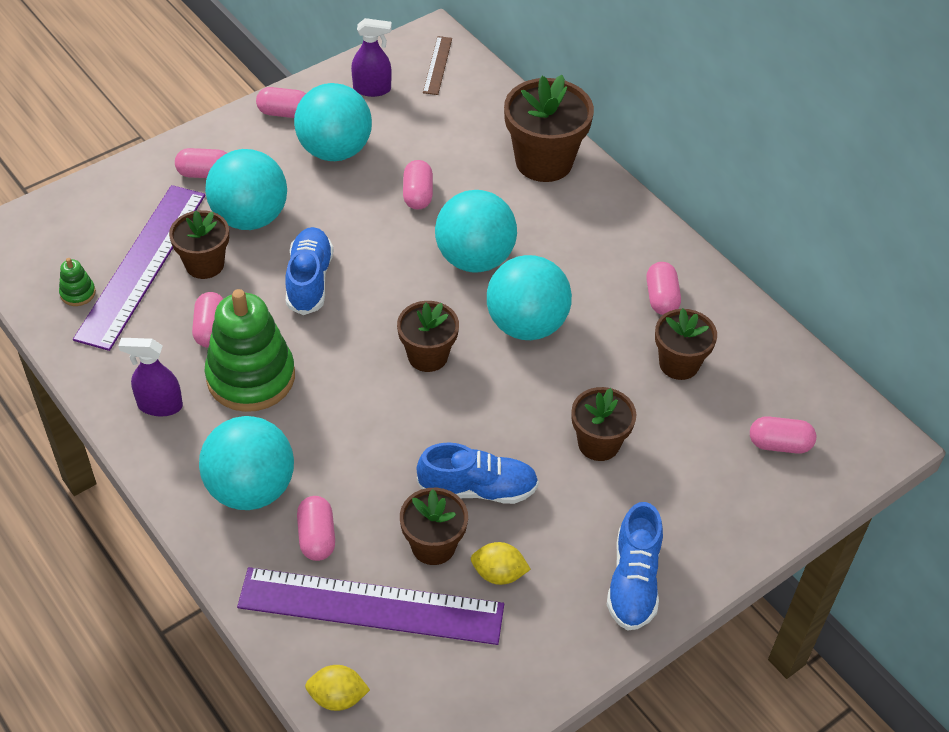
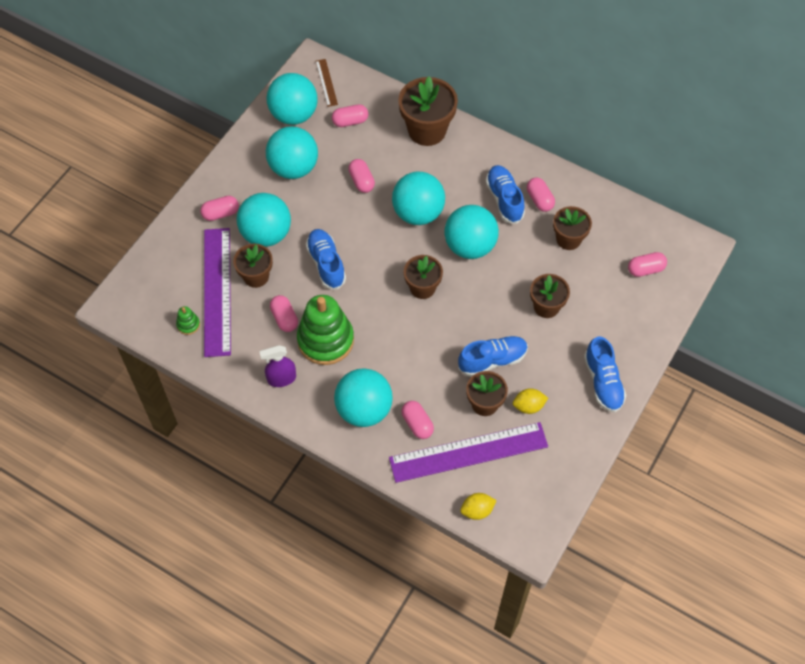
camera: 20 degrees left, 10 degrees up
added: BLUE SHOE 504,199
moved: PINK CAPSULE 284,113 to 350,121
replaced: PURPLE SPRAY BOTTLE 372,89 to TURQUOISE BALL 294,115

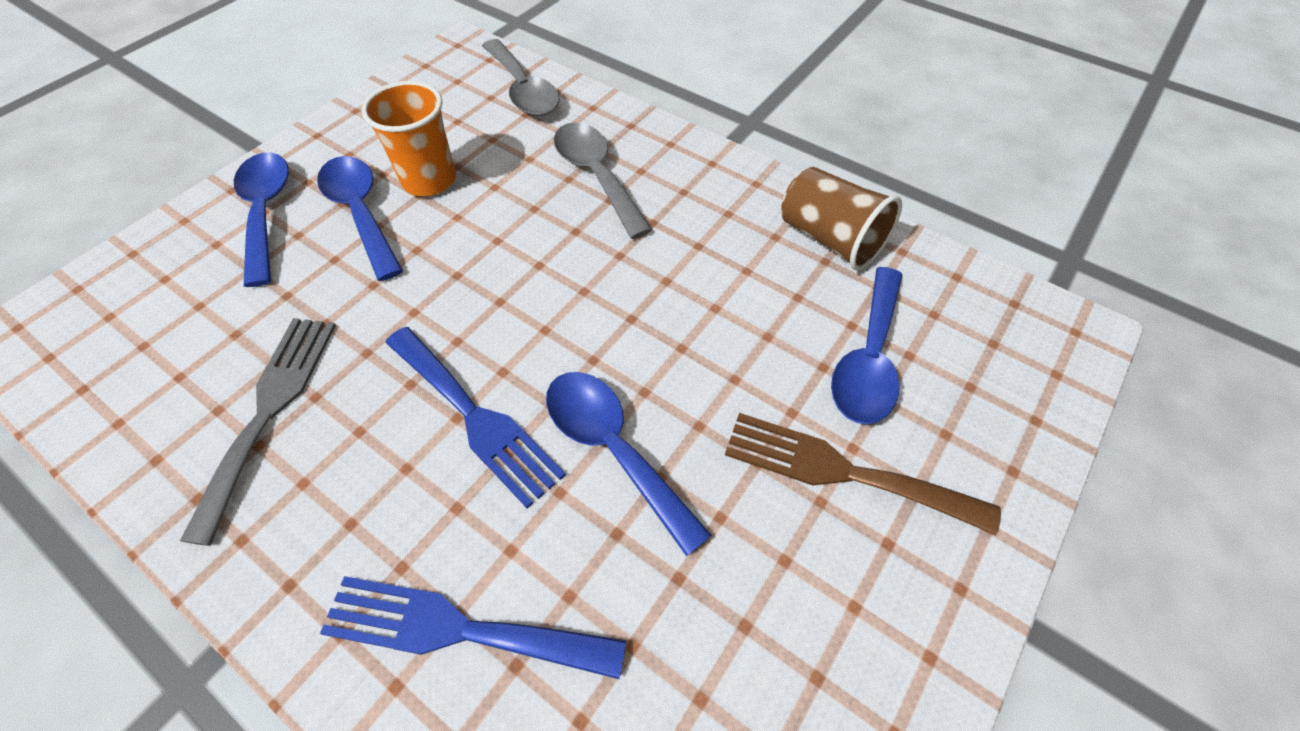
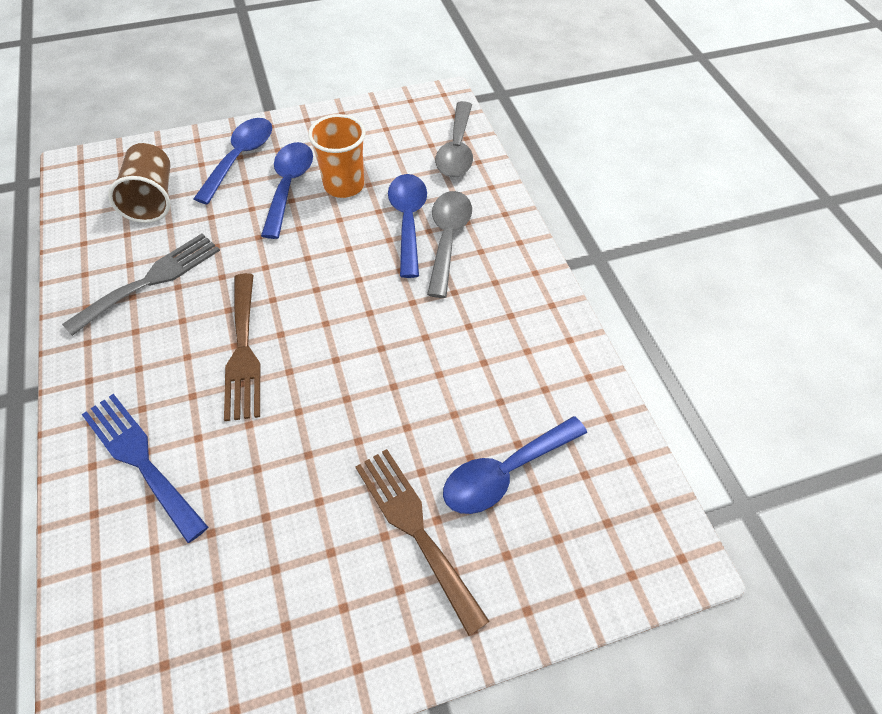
camera: 35 degrees right, 0 degrees up
moved: BROWN CUP 830,239 to 152,199; BLUE SPOON 614,449 to 408,221
recoloured: BLUE FORK 475,417 to BROWN FORK 243,351

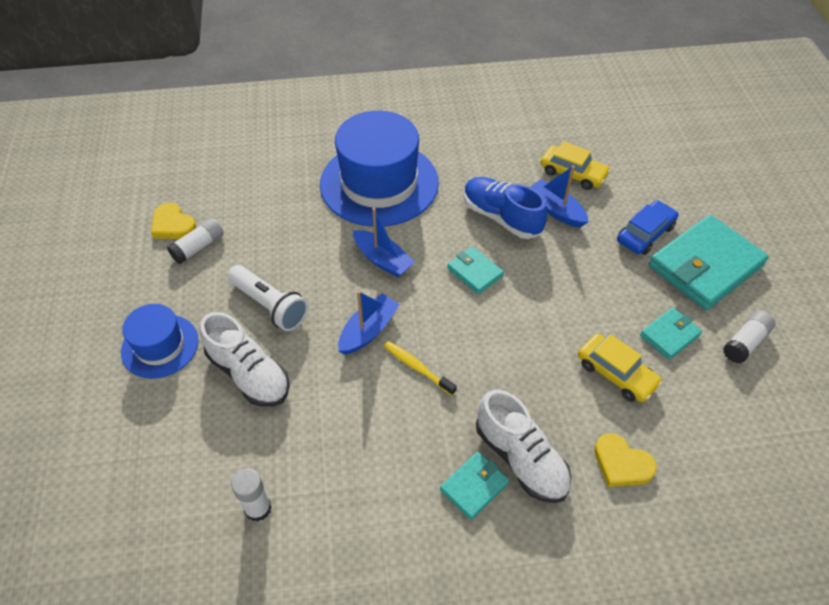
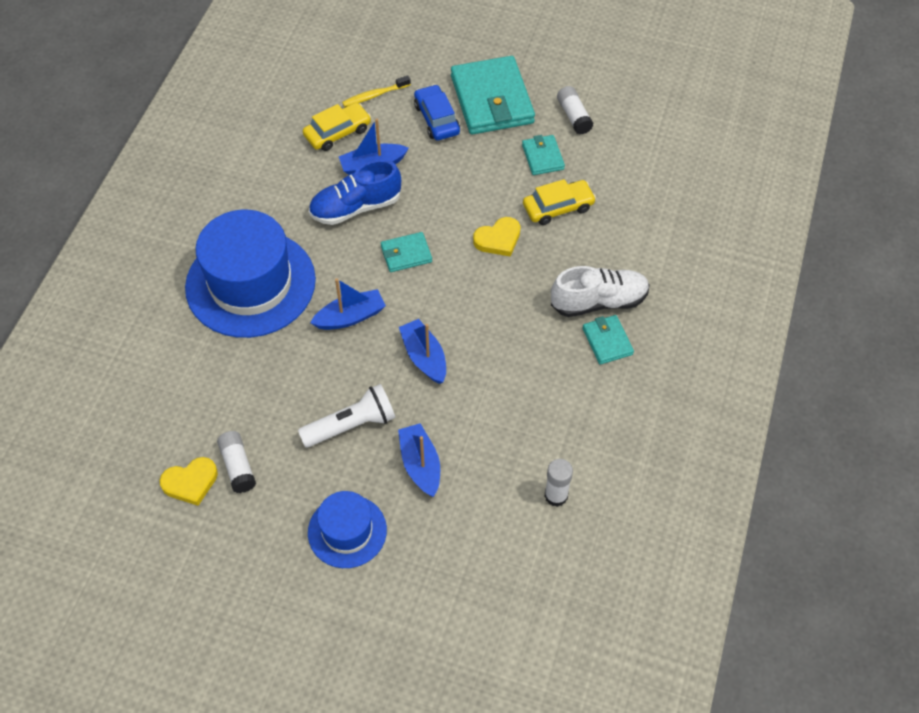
camera: 65 degrees left, 5 degrees up
moved: YELLOW TOOTHBRUSH 417,367 to 374,95; YELLOW HEART 621,464 to 498,239
replaced: WHITE SHOE 249,374 to BLUE BOAT 420,465

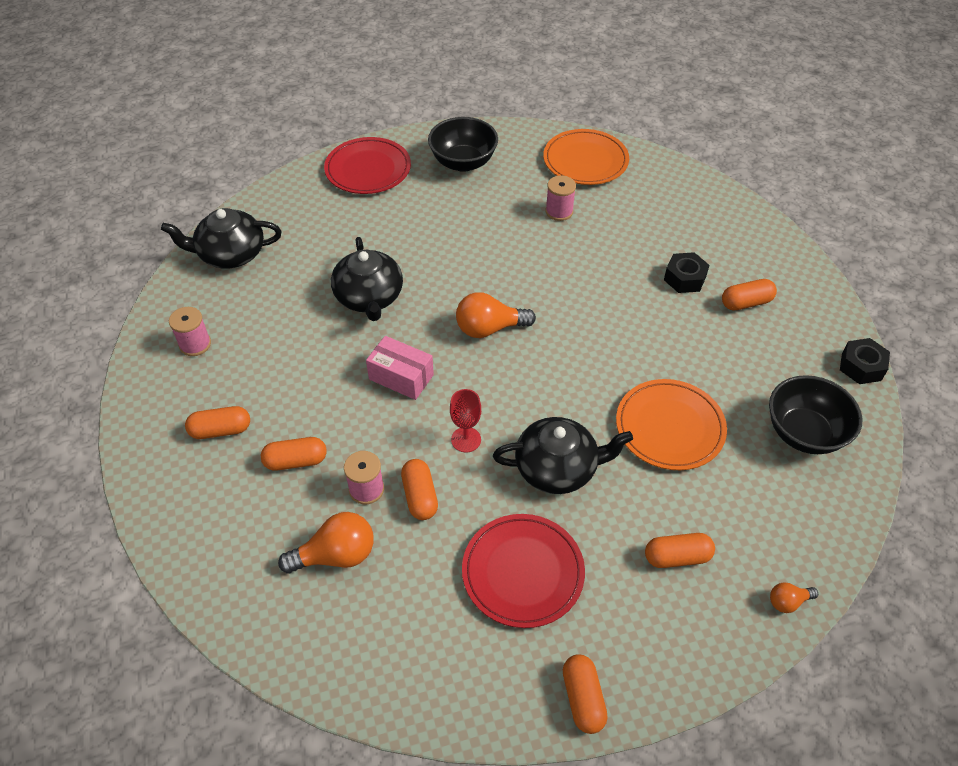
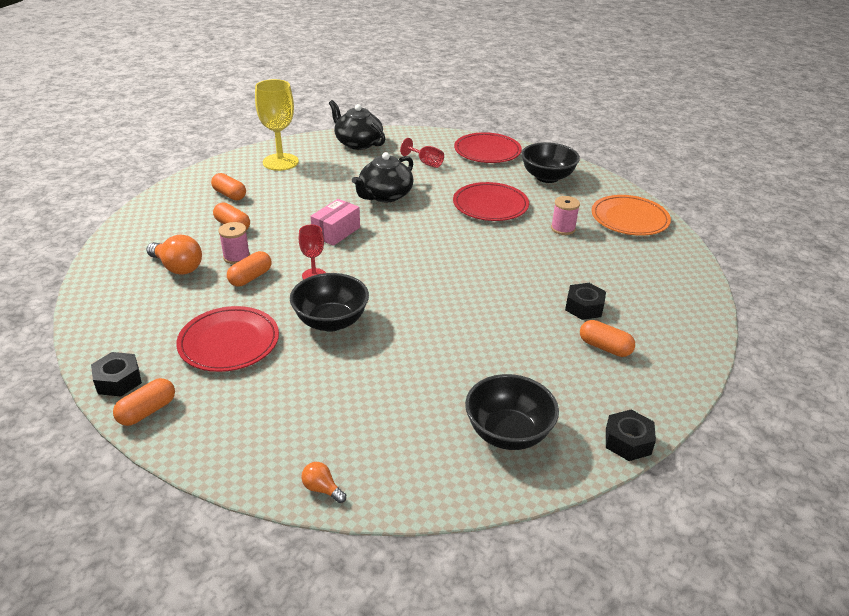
camera: 50 degrees right, 15 degrees down
removed: ORANGE LIGHT BULB 489,328; ORANGE PLATE 669,427; ORANGE CAPSULE 677,557
added: BLACK NUT 118,381; RED GOBLET 426,163; RED PLATE 490,205
replaced: PINK SPOOL 195,344 to YELLOW GOBLET 280,162; BLACK TEAPOT 557,468 to BLACK BOWL 331,321
turned: PINK BOX 401,377 = 336,232 45 degrees clockwise

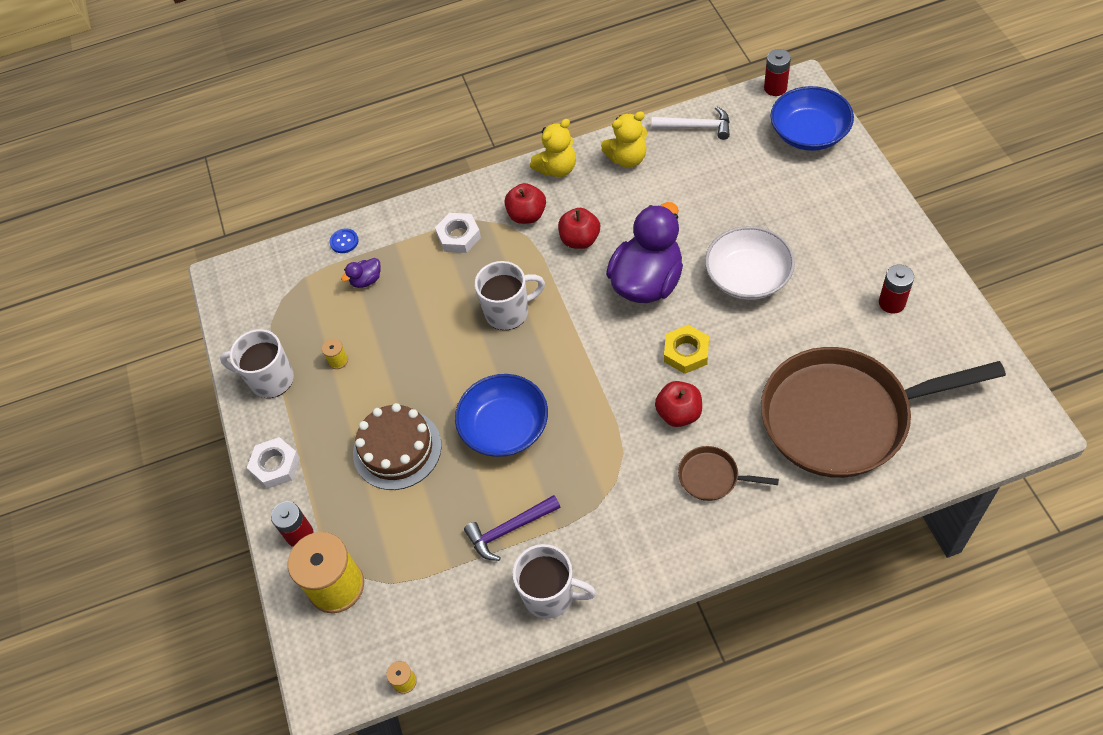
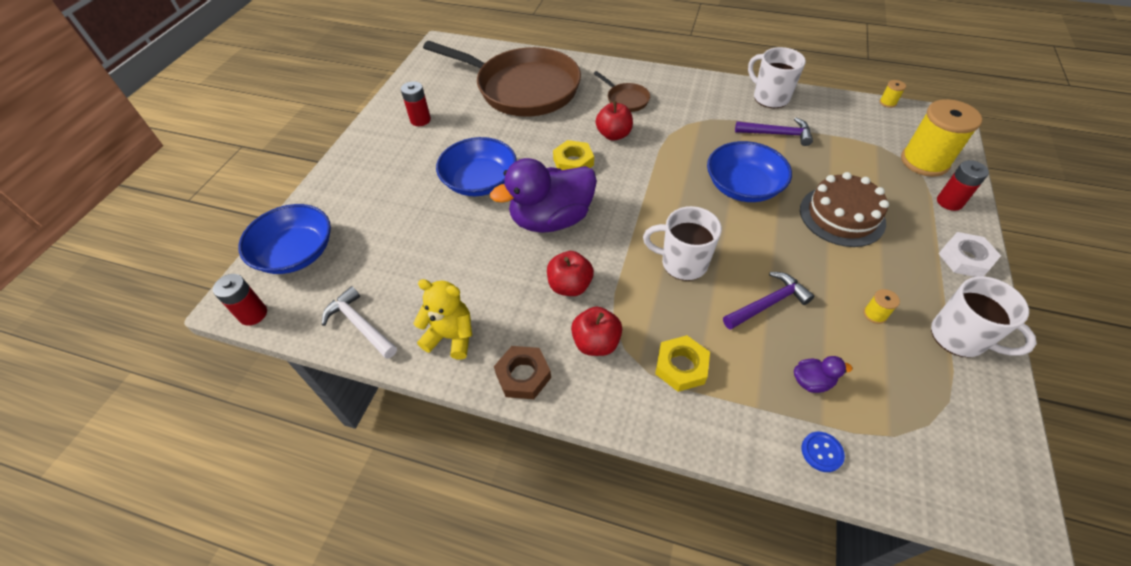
camera: 150 degrees left, 5 degrees down
added: PURPLE HAMMER 768,303
replaced: YELLOW TEDDY BEAR 557,168 to BROWN NUT 523,375
recoloured: WHITE BOWL 748,277 to BLUE BOWL 480,181; WHITE NUT 459,236 to YELLOW NUT 681,366

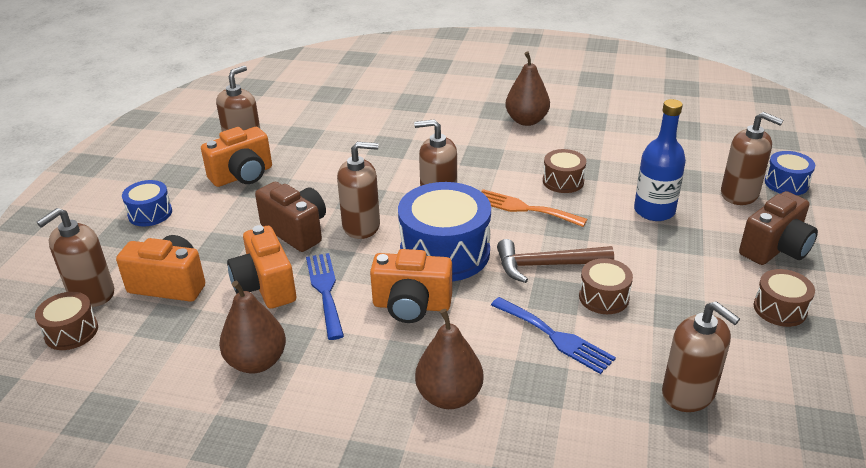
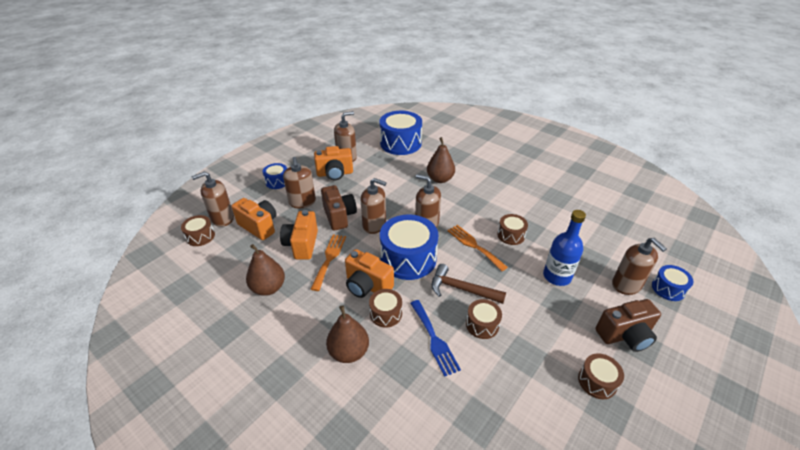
camera: 25 degrees right, 5 degrees up
added: BROWN DRUM 386,314; BLUE DRUM 400,143
moved: BROWN SOAP DISPENSER 688,393 to 302,202; BROWN PEAR 526,121 to 440,179
recoloured: BLUE FORK 325,291 to ORANGE FORK 329,259

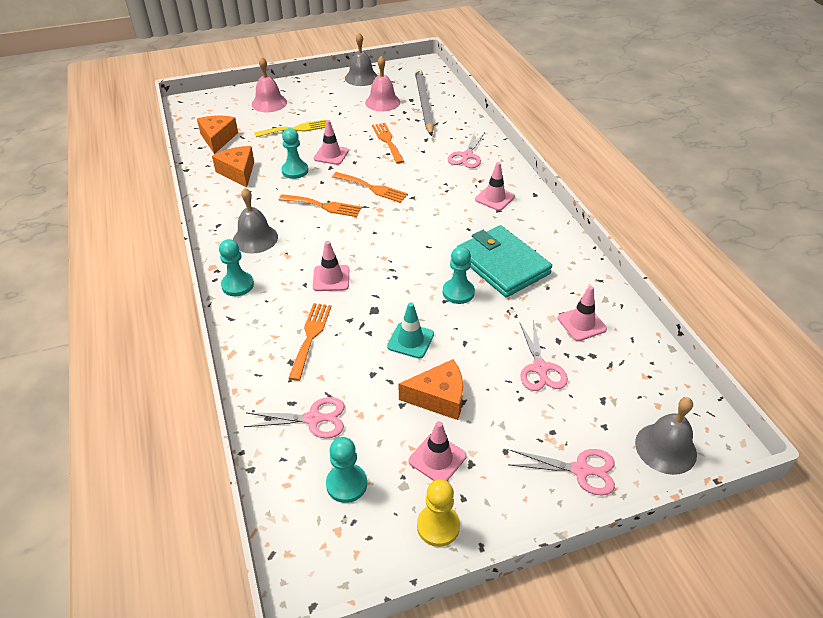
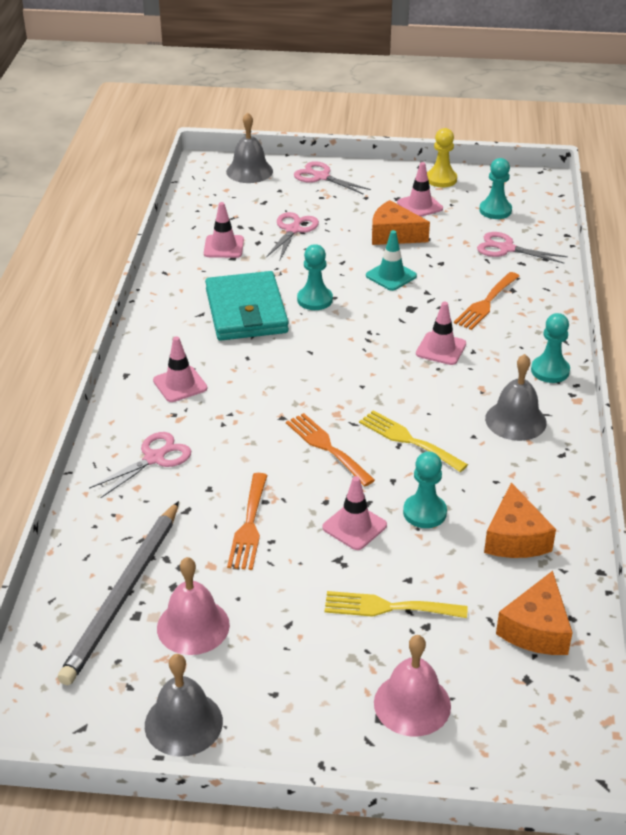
camera: 155 degrees left, 5 degrees down
recoloured: ORANGE FORK 324,206 to YELLOW FORK 408,440

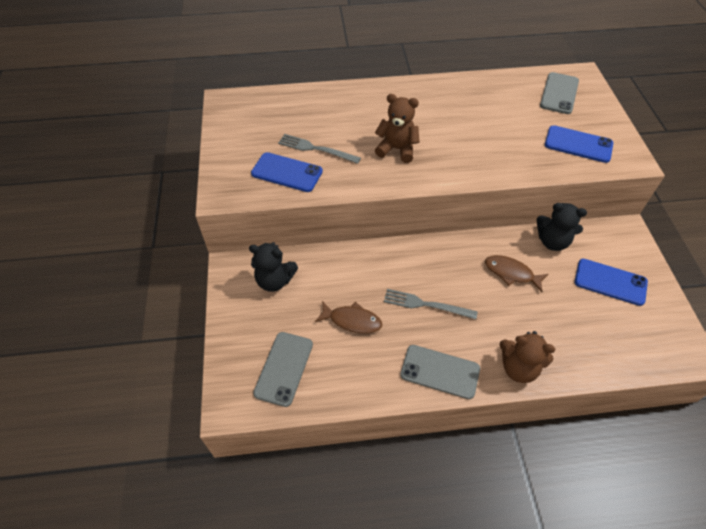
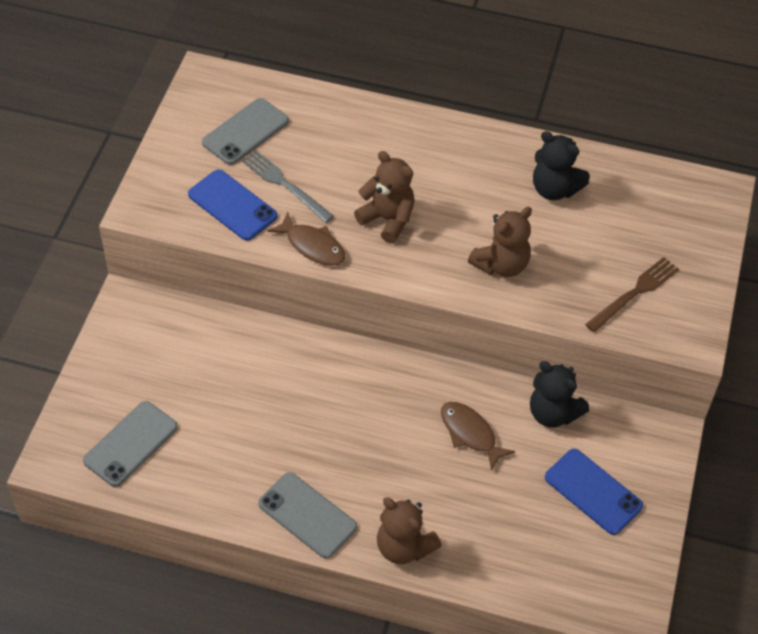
camera: 20 degrees right, 0 degrees up
removed: GREY FORK 426,304
added: BROWN TEDDY BEAR 501,265
moved: GREY PHONE 559,93 to 245,132; BROWN FISH 352,320 to 312,246; BLACK TEDDY BEAR 275,280 to 554,189
replaced: BLUE PHONE 578,144 to BROWN FORK 634,293

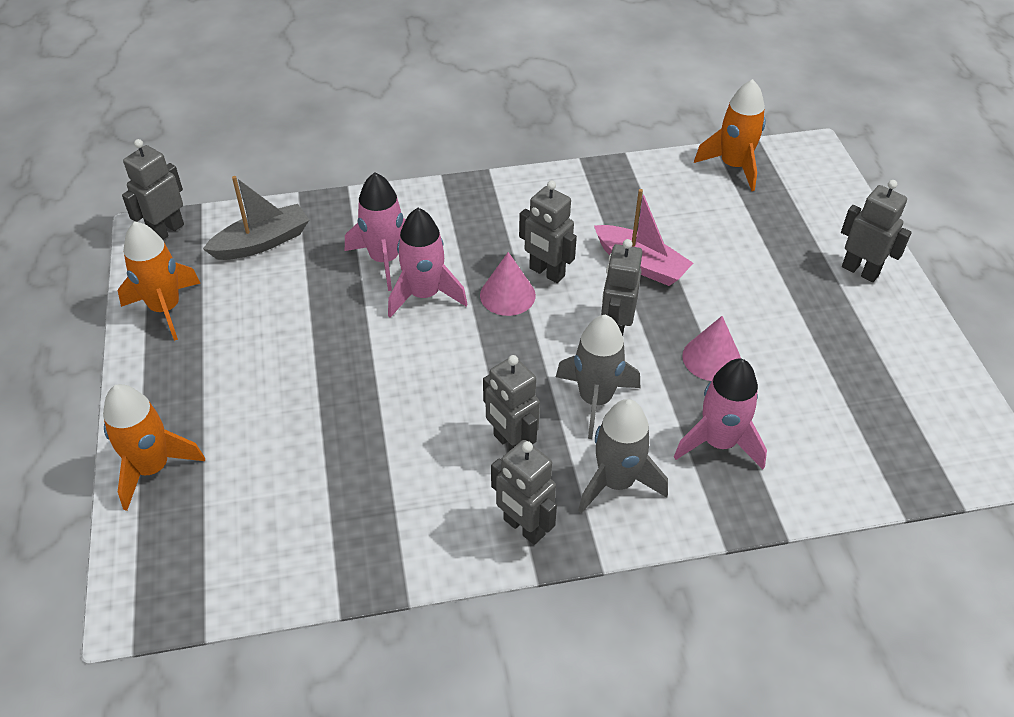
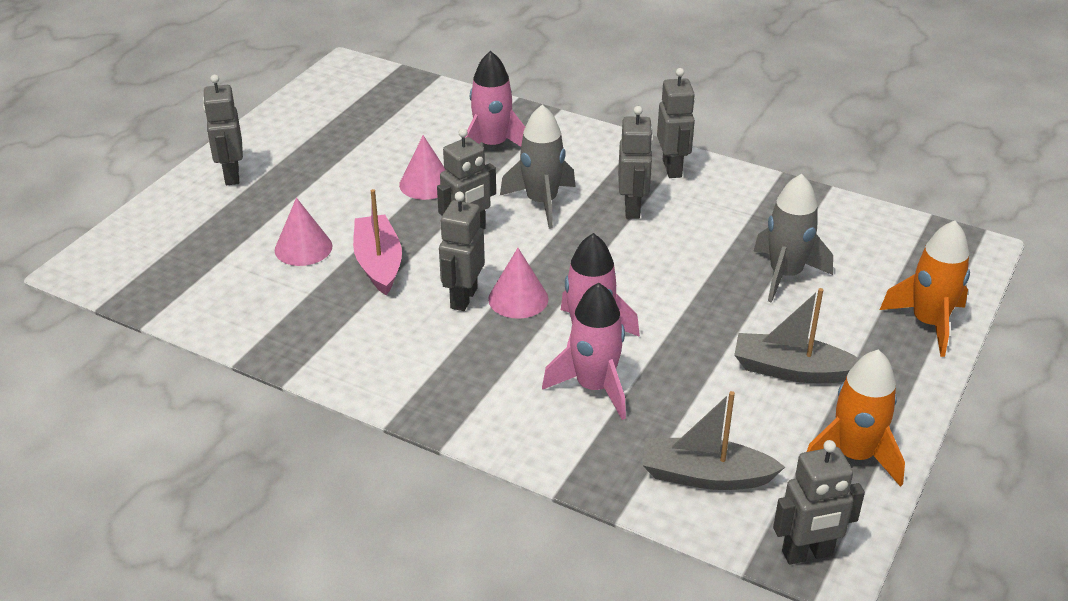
camera: 140 degrees left, 10 degrees down
removed: ORANGE ROCKET 733,166
added: PINK CONE 303,248; GREY BOAT 791,370
moved: GREY ROCKET 616,482 to 785,275
turned: GREY ROBOT 546,272 = 463,298 150 degrees counterclockwise

